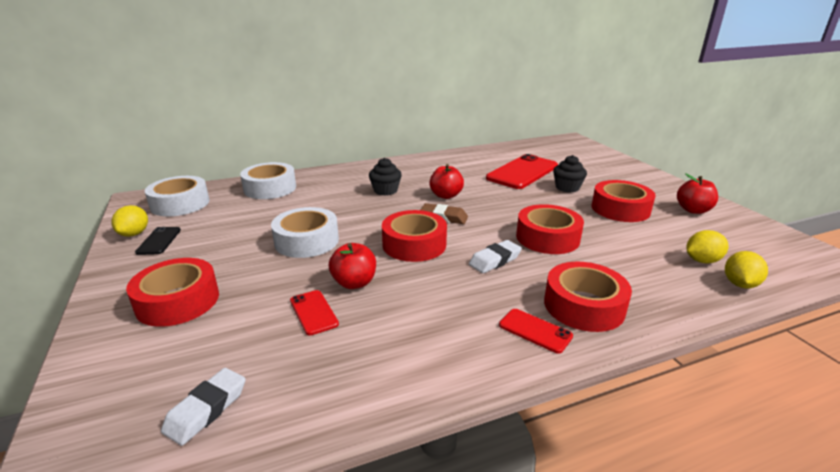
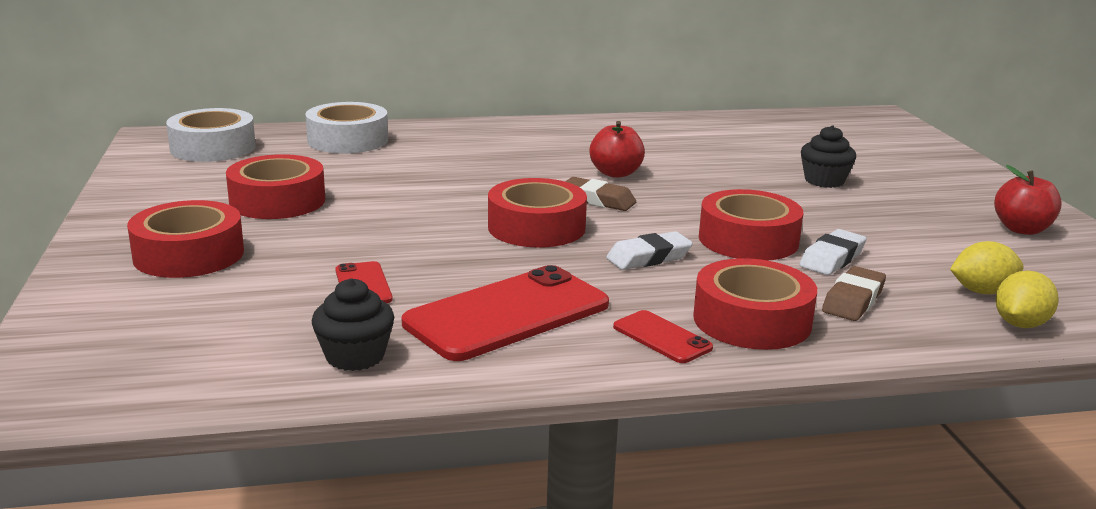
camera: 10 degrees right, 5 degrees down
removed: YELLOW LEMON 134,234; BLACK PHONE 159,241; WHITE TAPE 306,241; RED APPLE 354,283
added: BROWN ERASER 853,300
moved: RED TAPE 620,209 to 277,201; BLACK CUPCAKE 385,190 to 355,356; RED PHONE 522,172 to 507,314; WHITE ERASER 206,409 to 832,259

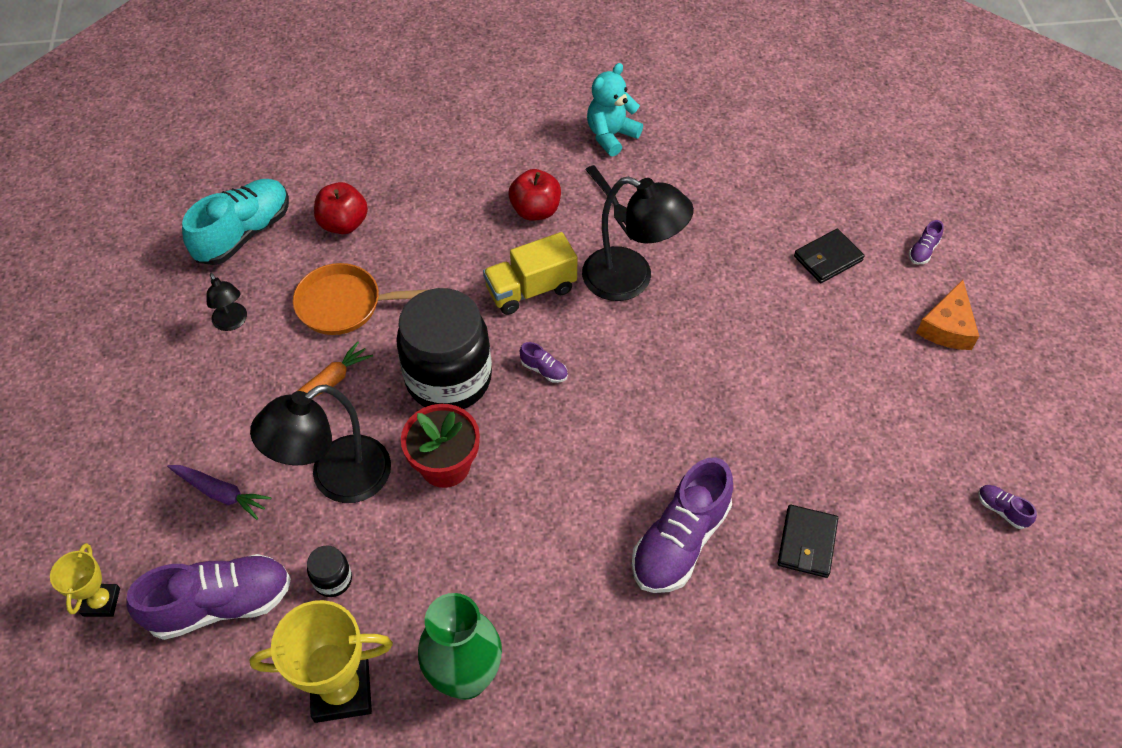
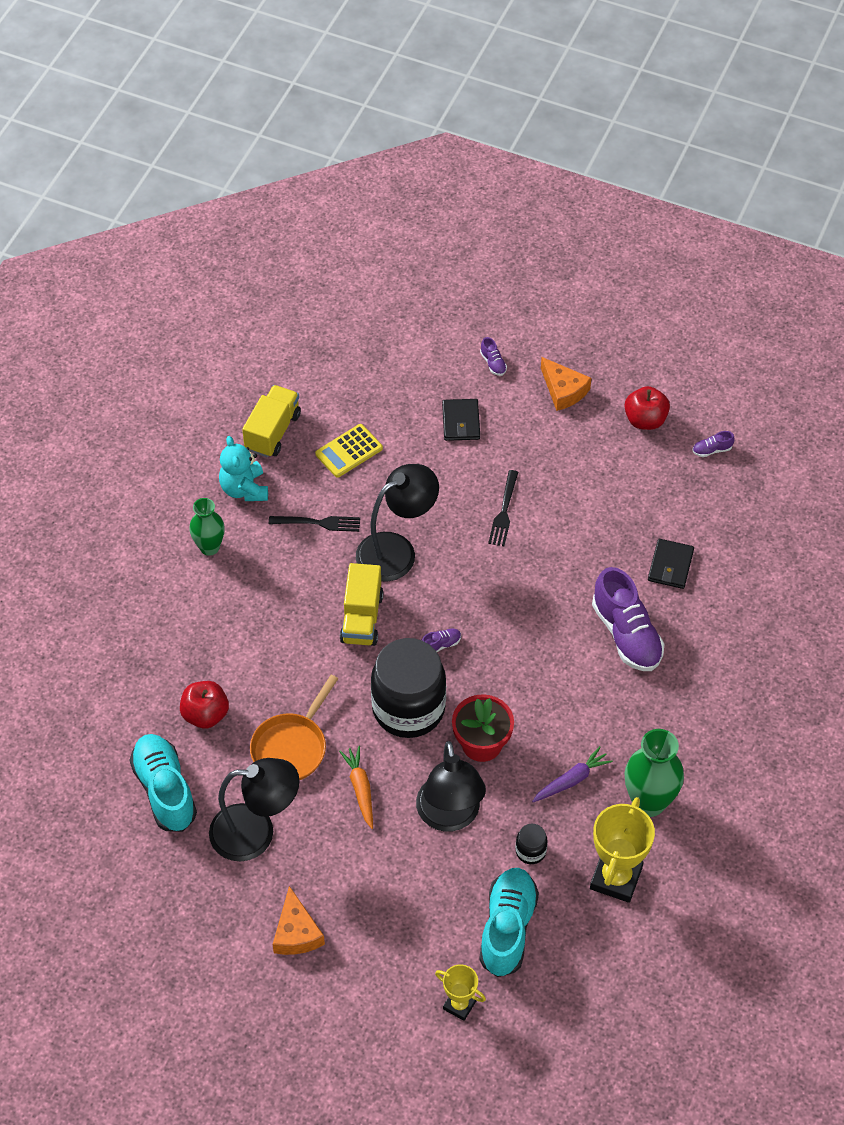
camera: 60 degrees left, 0 degrees up
added: GREEN VASE 209,547; YELLOW TRUCK 272,431; ORANGE CHEESE 296,932; YELLOW CALCULATOR 349,451; BLACK FORK 504,512
moved: PURPLE CARROT 220,493 to 571,780; RED APPLE 535,210 to 645,420
recoloured: PURPLE SHOE 220,604 to TURQUOISE SHOE 507,928
turned: BLACK WALLET 807,543 = 670,565 60 degrees clockwise
resized: BLACK LAMP 232,322 = 256,832 x2.01

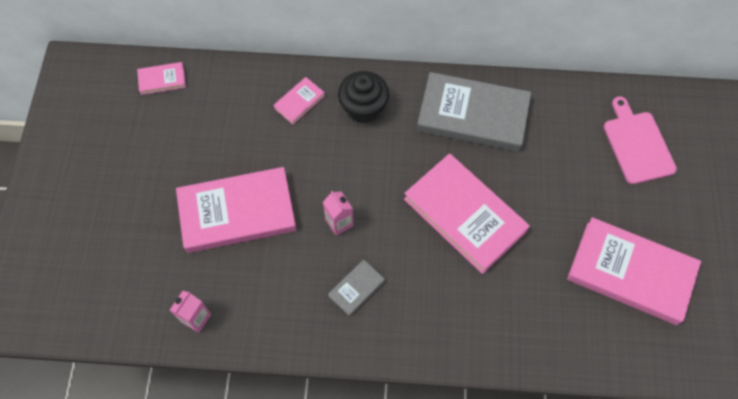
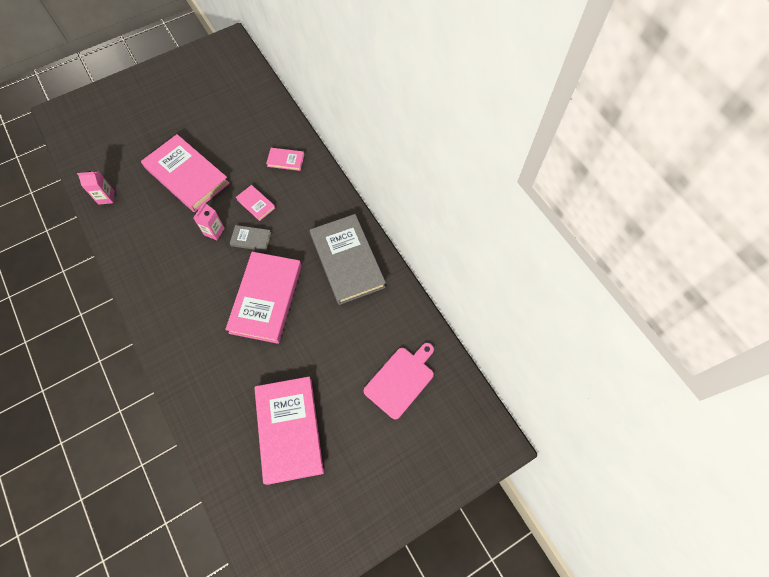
camera: 55 degrees right, 0 degrees up
removed: BLACK CUPCAKE 363,107
moved: GREY BOOK 356,288 to 251,239; PINK BOOK 162,80 to 256,204

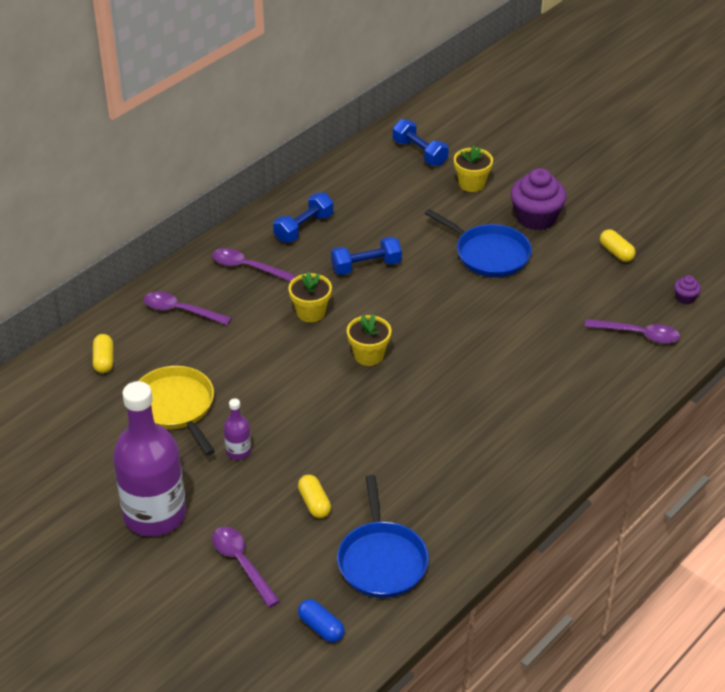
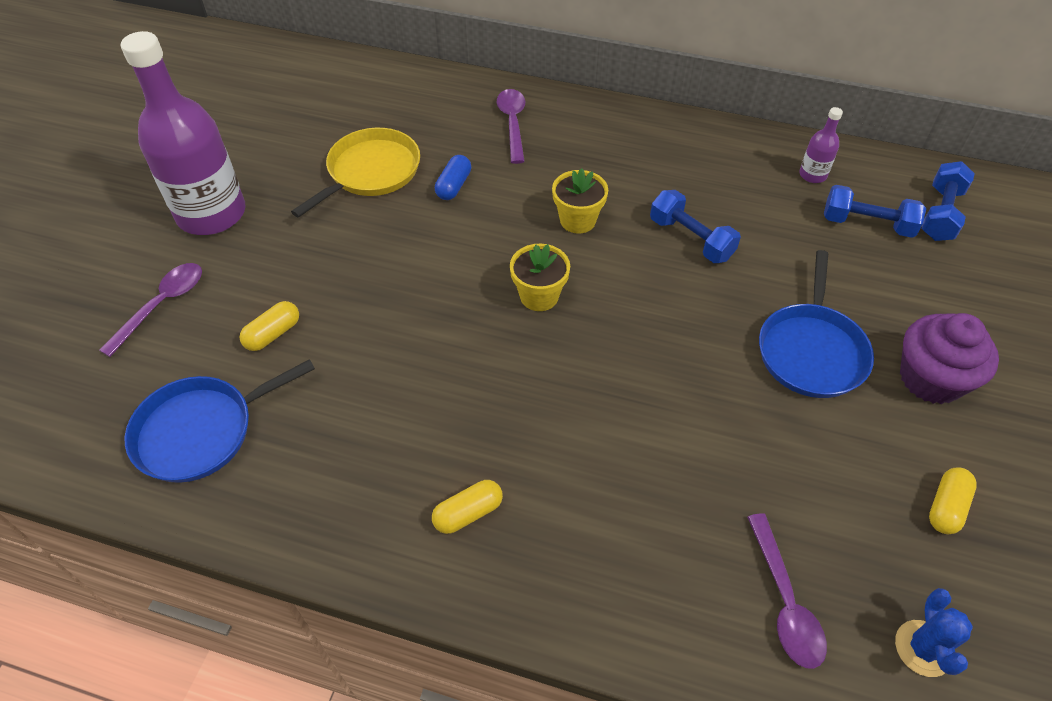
camera: 65 degrees right, 10 degrees up
removed: PURPLE SPOON 247,267; YELLOW FLOWER POT 471,184
moved: YELLOW CAPSULE 104,360 to 468,513; BLUE CAPSULE 321,627 to 454,186; PURPLE BOTTLE 238,451 to 812,175; BLUE DUMBBELL 304,228 to 867,224
replaced: PURPLE CUPCAKE 685,298 to BLUE CACTUS 923,648

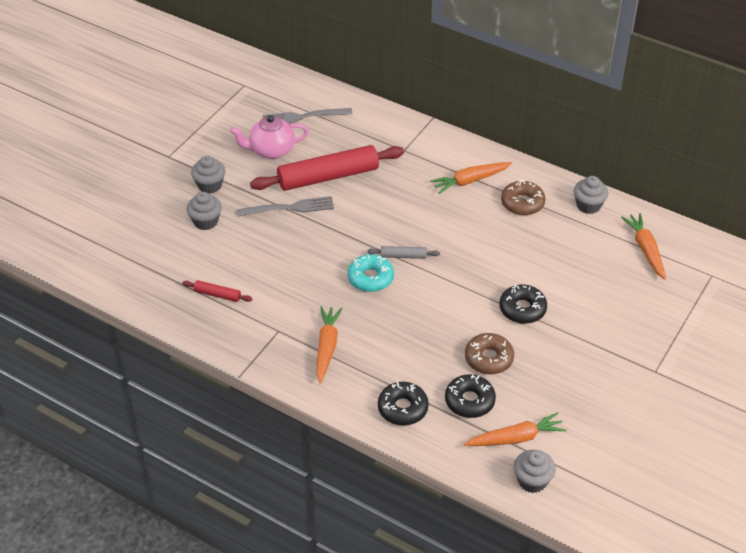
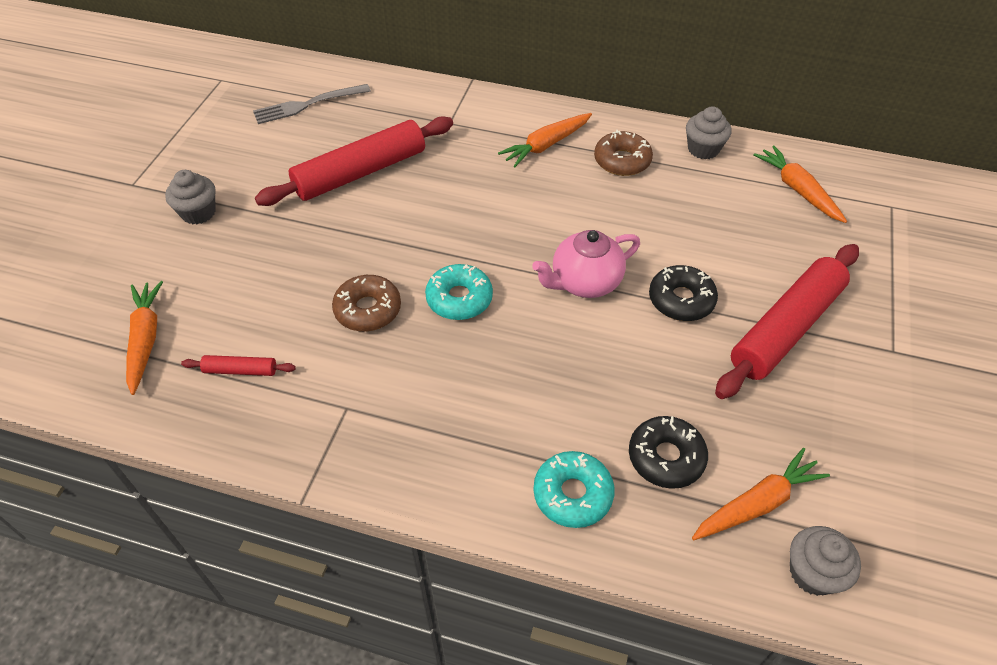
camera: 15 degrees left, 5 degrees up
removed: GREY CUPCAKE 205,221; GREY FORK 289,208; GREY ROLLING PIN 403,256
added: RED ROLLING PIN 786,328
moved: ORANGE CARROT 327,347 to 145,339; BROWN DONUT 489,358 to 368,309; PINK TEAPOT 271,150 to 584,282
recoloured: BLACK DONUT 402,408 to TURQUOISE DONUT 572,494

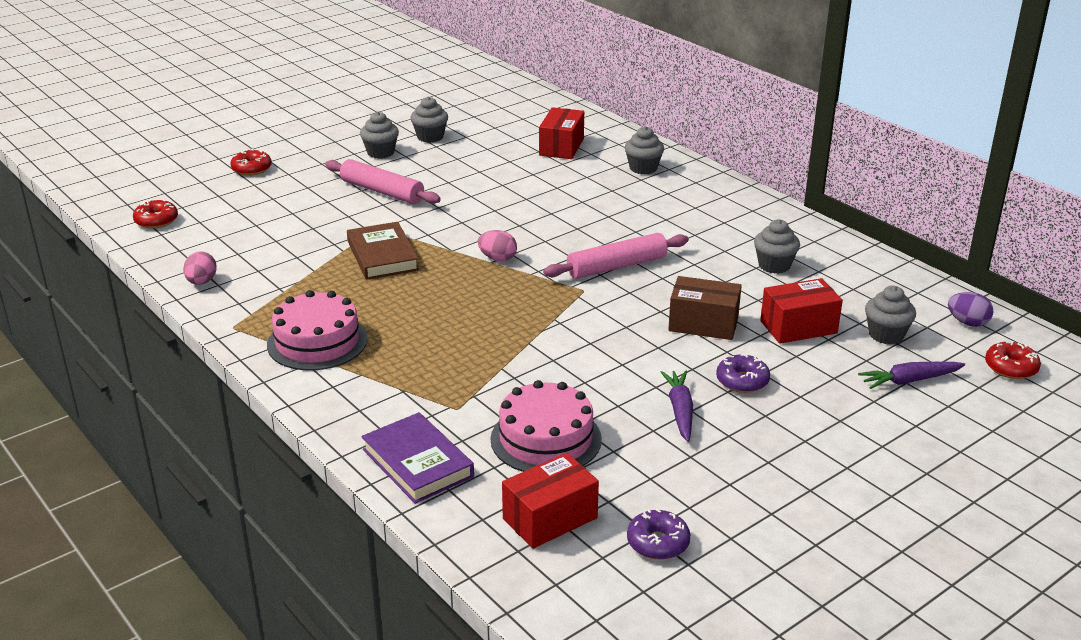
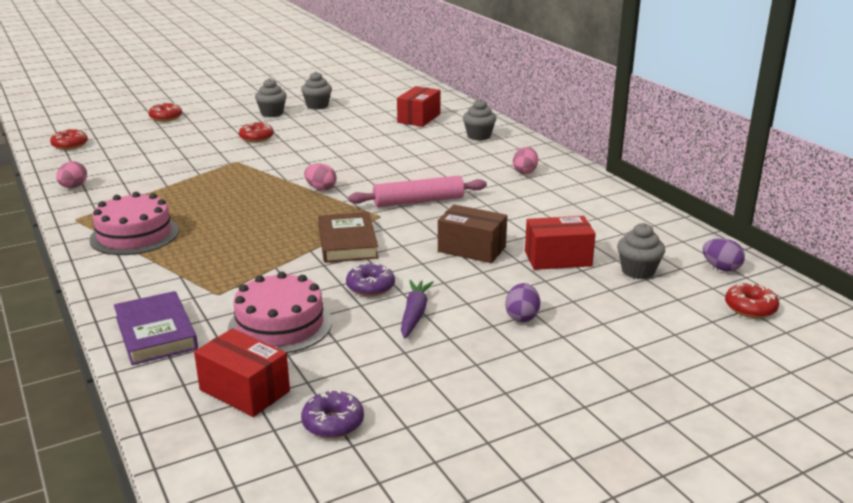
camera: 10 degrees right, 5 degrees down
removed: GREY CUPCAKE 774,265; PURPLE CARROT 909,381
added: PURPLE EGG 522,317; PINK EGG 525,171
moved: BROWN BOOK 382,256 to 347,242; PURPLE DONUT 742,381 to 370,287
replaced: PINK ROLLING PIN 382,191 to RED DONUT 256,138
turned: RED BOX 550,518 = 244,390 60 degrees clockwise

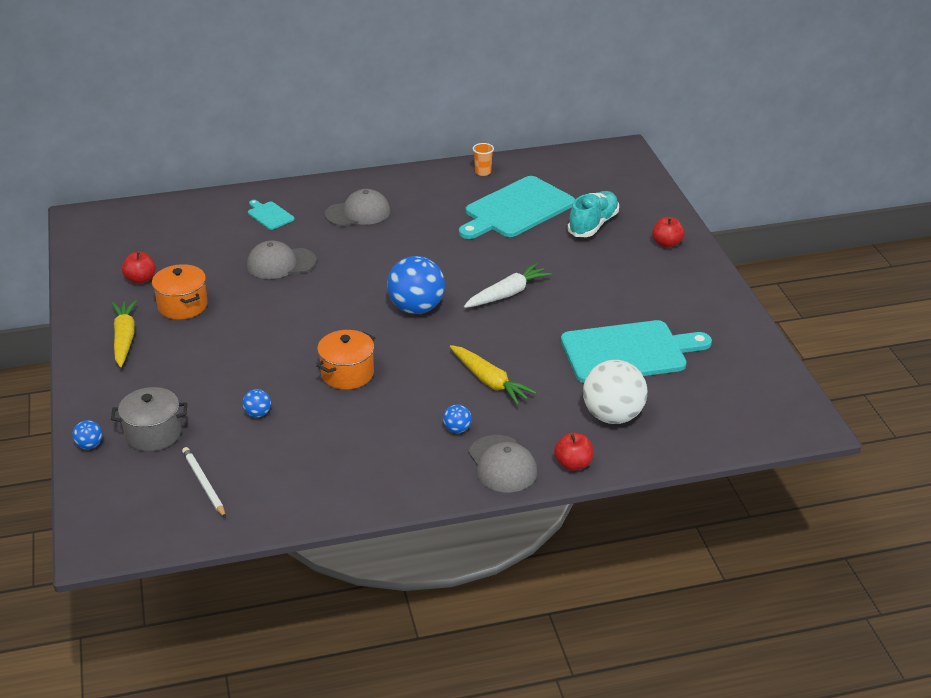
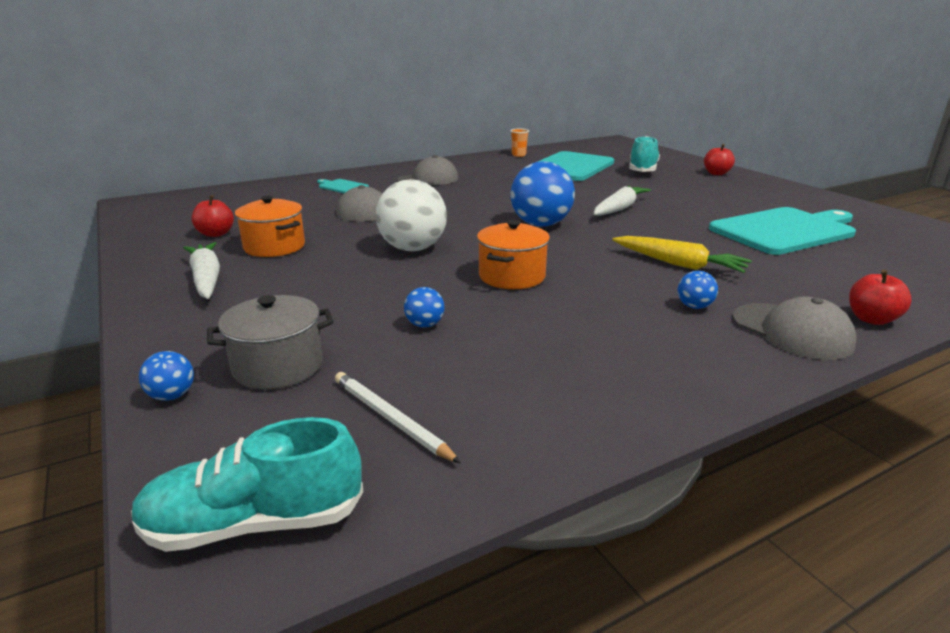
camera: 15 degrees left, 10 degrees down
added: TURQUOISE SHOE 254,523
moved: WHITE BALL 612,416 to 412,249
recoloured: YELLOW CARROT 124,338 to WHITE CARROT 206,278

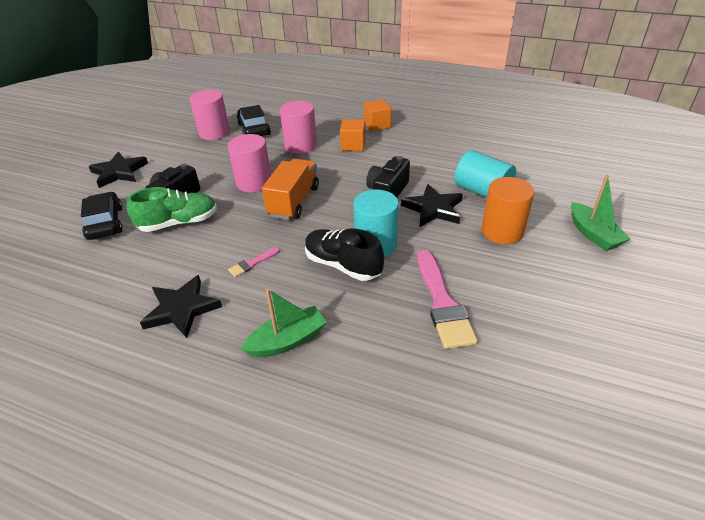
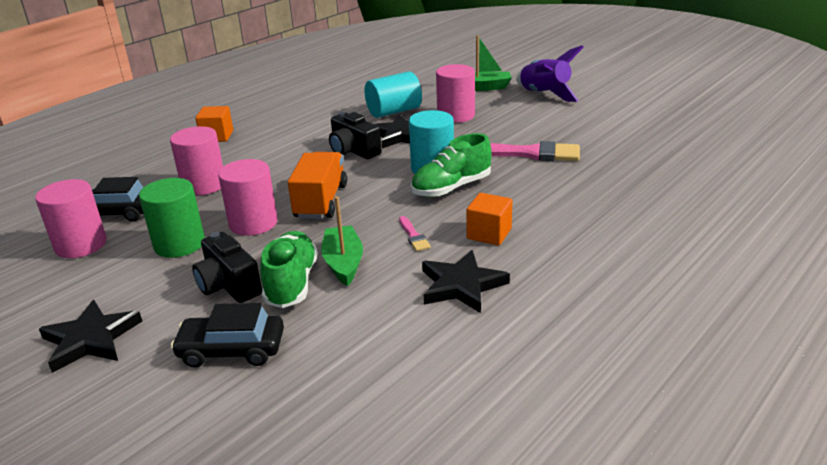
camera: 70 degrees left, 10 degrees down
added: GREEN CYLINDER 179,244; PURPLE ROCKET 544,95
moved: GREEN BOAT 287,340 to 343,263; ORANGE CUBE 353,145 to 489,234
recoloured: BLACK SHOE 343,265 to GREEN SHOE 451,188; ORANGE CYLINDER 502,231 to PINK CYLINDER 455,115
turned: ORANGE TRUCK 294,201 = 321,201 60 degrees clockwise

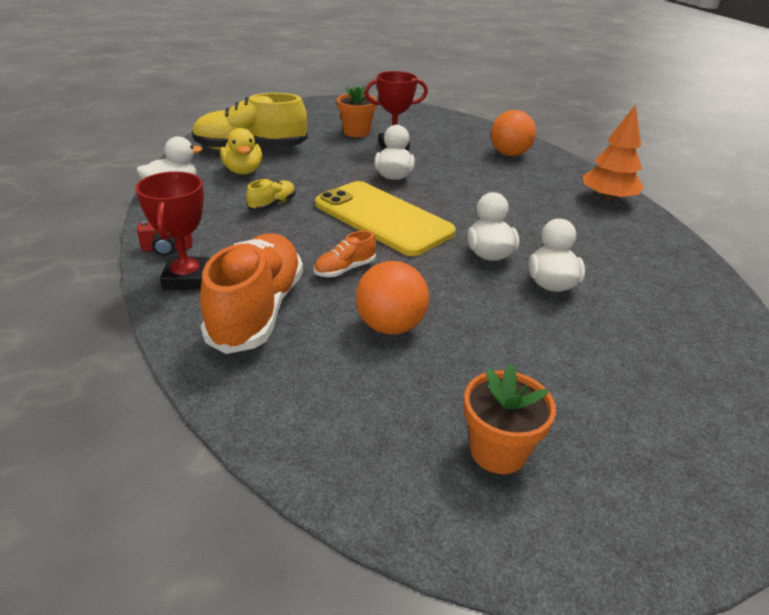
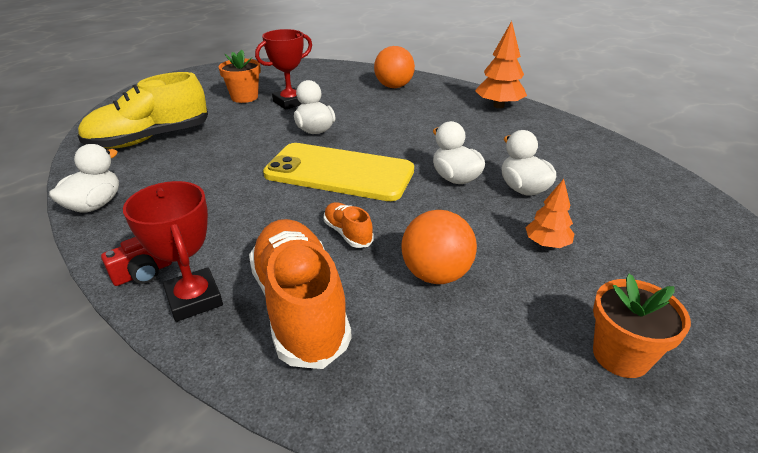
camera: 25 degrees left, 0 degrees up
removed: YELLOW DUCK 243,171; YELLOW SHOE 272,204
added: ORANGE TREE 547,244
turned: ORANGE SHOE 344,269 = 348,233 120 degrees clockwise

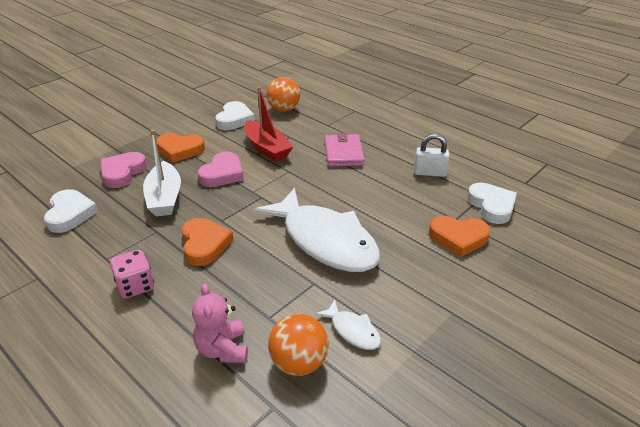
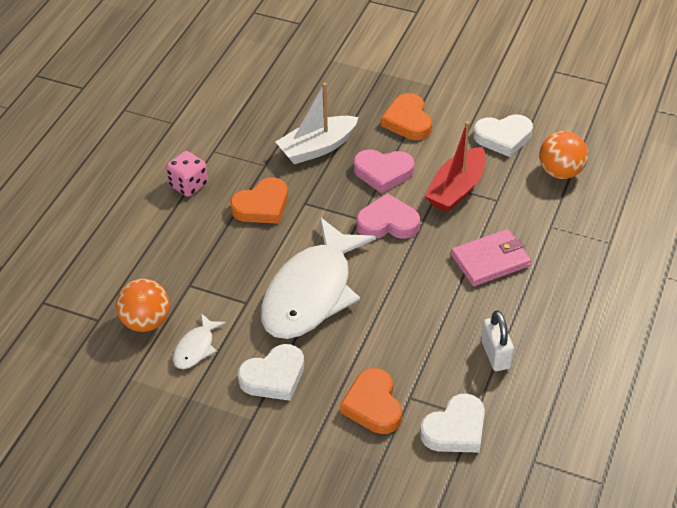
camera: 70 degrees right, 10 degrees up
removed: PINK TEDDY BEAR 222,349
moved: WHITE HEART 70,214 to 274,377; PINK HEART 122,173 to 388,223

